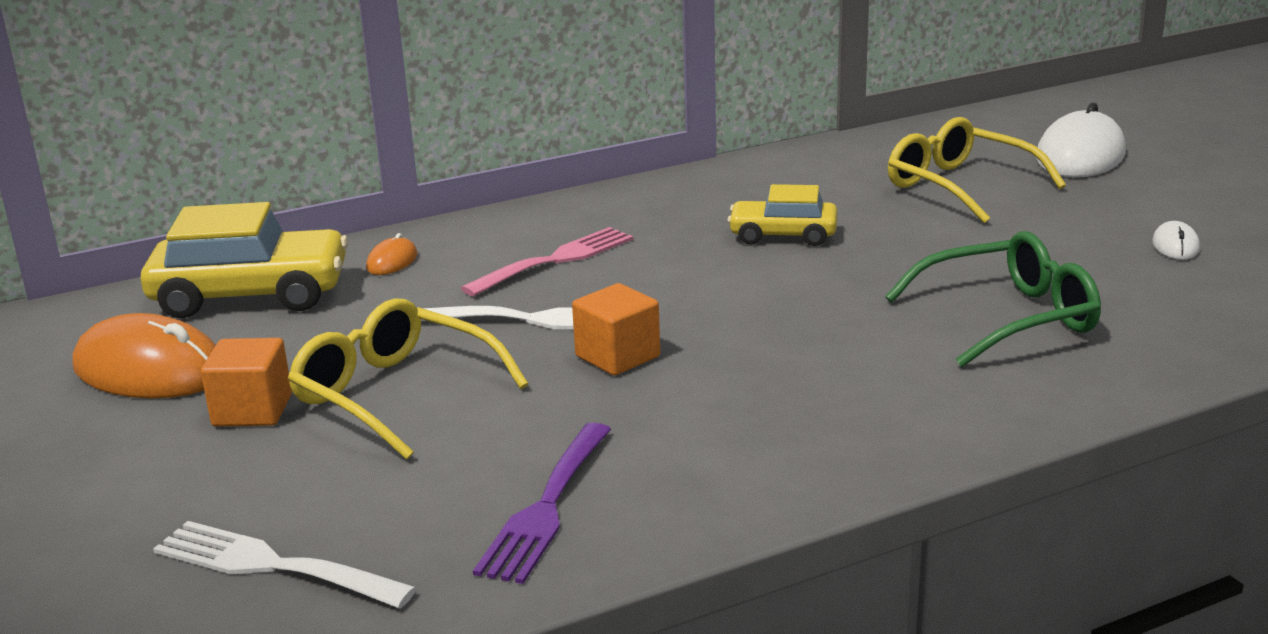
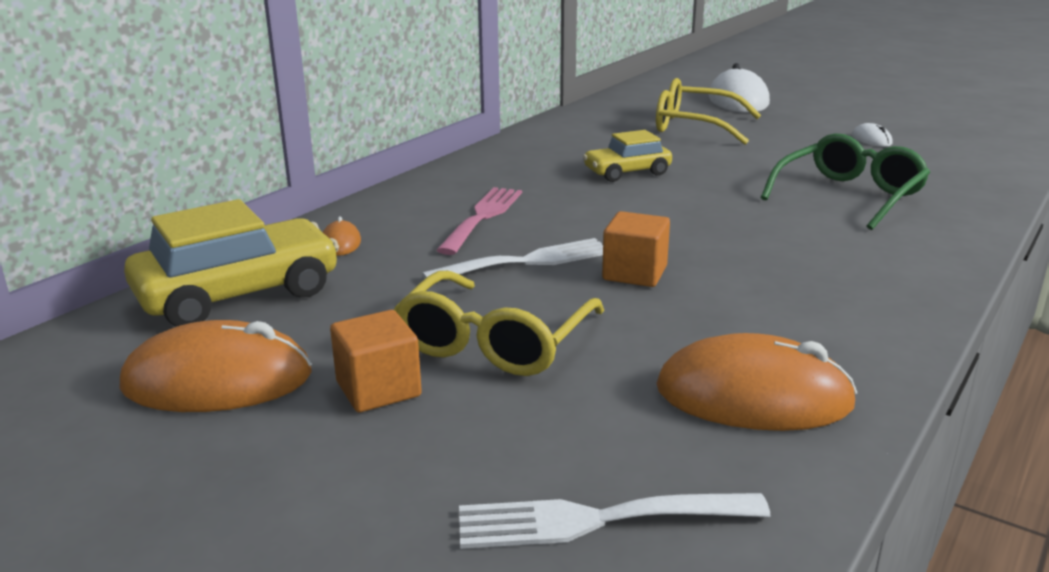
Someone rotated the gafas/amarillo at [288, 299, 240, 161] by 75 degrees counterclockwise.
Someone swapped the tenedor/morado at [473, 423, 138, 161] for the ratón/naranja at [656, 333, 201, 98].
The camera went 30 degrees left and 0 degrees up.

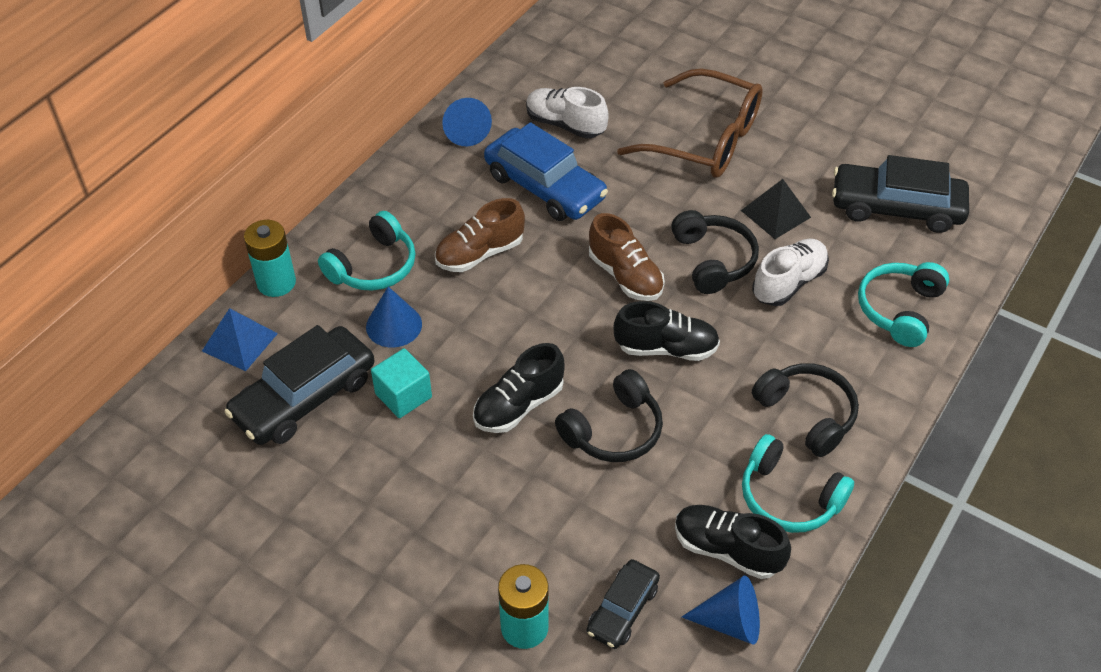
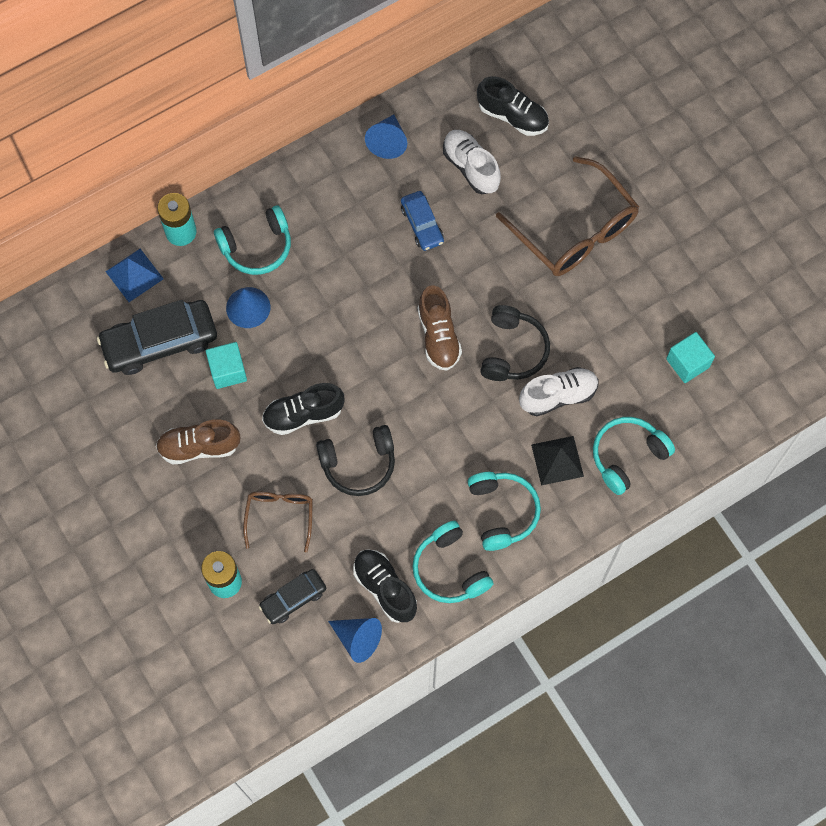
Someone carried the zapato/marrón from [435, 198, 90, 74] to [156, 419, 84, 45].
Someone scaled the coche/azul at [484, 122, 124, 99] by 0.56.
Someone carried the zapato/negro from [613, 301, 107, 60] to [477, 76, 72, 60].
Someone carried the pirámide/negro from [741, 179, 70, 60] to [531, 436, 53, 49].
Someone repainted the auriculares/negro at [752, 363, 107, 94], which became the auriculares/turquesa at [468, 472, 73, 79].
Someone swapped the coche/negro at [832, 155, 137, 78] for the cubo/turquesa at [666, 332, 49, 51].
Someone put down the gafas/marrón at [243, 492, 70, 61].
The camera went 25 degrees right and 20 degrees up.

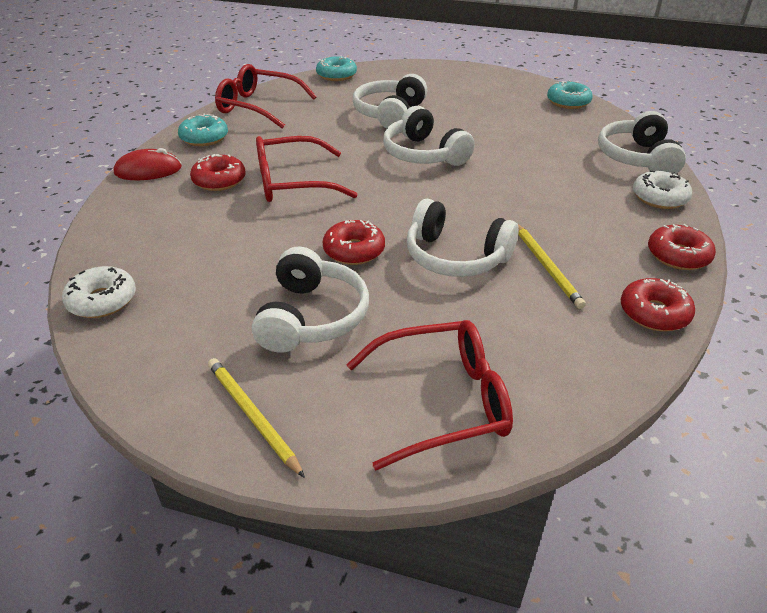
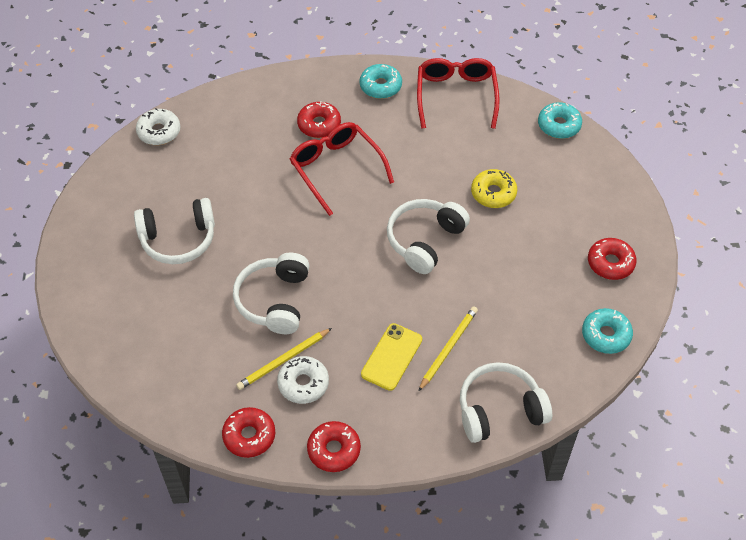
Someone took away the ratón/rojo at [114, 148, 68, 32].
Someone carried the lápiz/amarillo from [208, 358, 97, 120] to [418, 306, 60, 86].
Someone carried the rosquilla/rojo from [323, 220, 62, 45] to [588, 238, 49, 42].
Someone took away the gafas/rojo at [346, 320, 167, 151].
Someone swapped the auriculares/blanco at [353, 74, 74, 55] for the rosquilla/amarillo at [471, 169, 46, 39].
Someone carried the rosquilla/blanco from [633, 170, 59, 39] to [277, 356, 52, 48].
Someone put down the móvil/amarillo at [361, 323, 61, 68].
The camera went 70 degrees right and 15 degrees up.

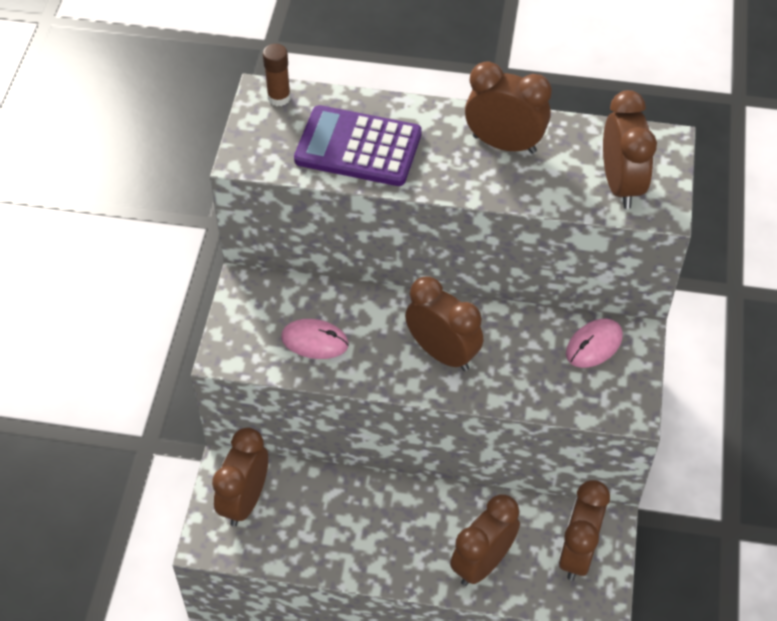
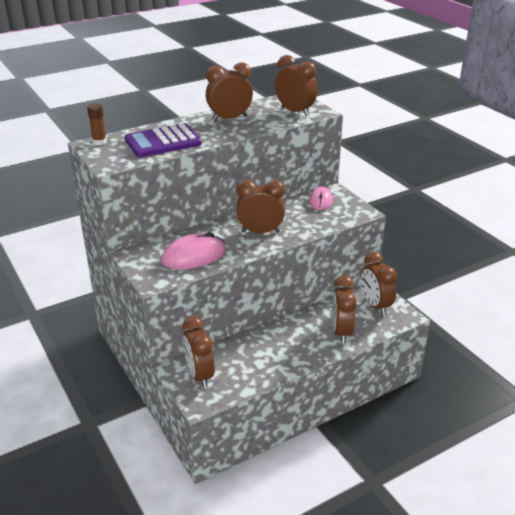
Someone scaled the ratón/rosa at [281, 319, 68, 40] by 1.57.
The camera went 40 degrees left and 20 degrees down.

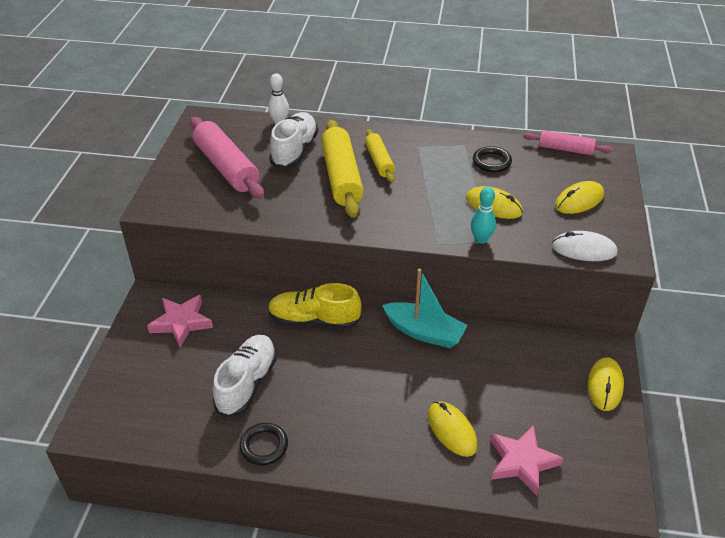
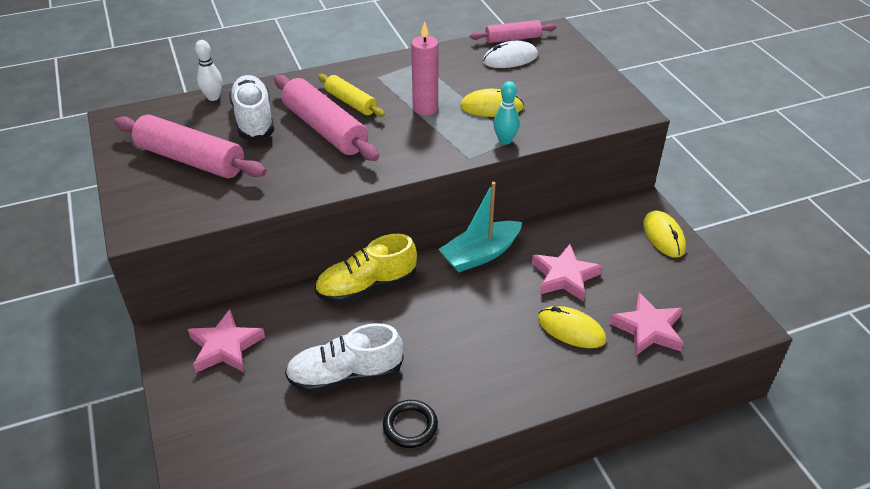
Someone rotated the zapato/blanco at [213, 335, 64, 83] by 90 degrees counterclockwise.
Someone repainted the rodillo/amarillo at [321, 120, 43, 98], which became the rodillo/rosa at [274, 75, 105, 86].
Someone rotated the barco/turquesa at [382, 269, 86, 79] by 150 degrees clockwise.
Someone took away the anillo/negro at [473, 146, 39, 26].
Someone carried the ratón/blanco from [552, 231, 66, 30] to [483, 41, 55, 27].
Someone took away the ratón/amarillo at [555, 181, 49, 33].
Someone put down the vela/rosa at [411, 22, 27, 93].
Someone put down the estrella/rosa at [532, 244, 70, 58].
The camera went 30 degrees left and 0 degrees up.

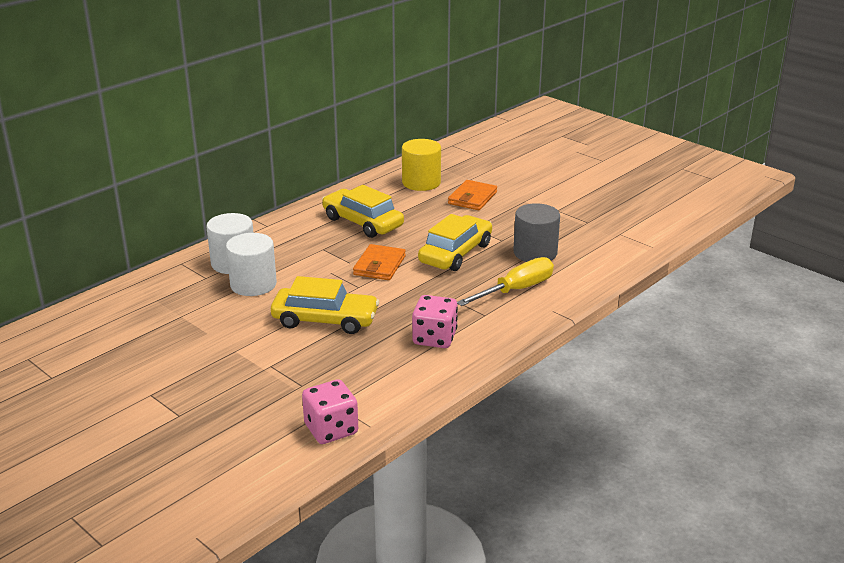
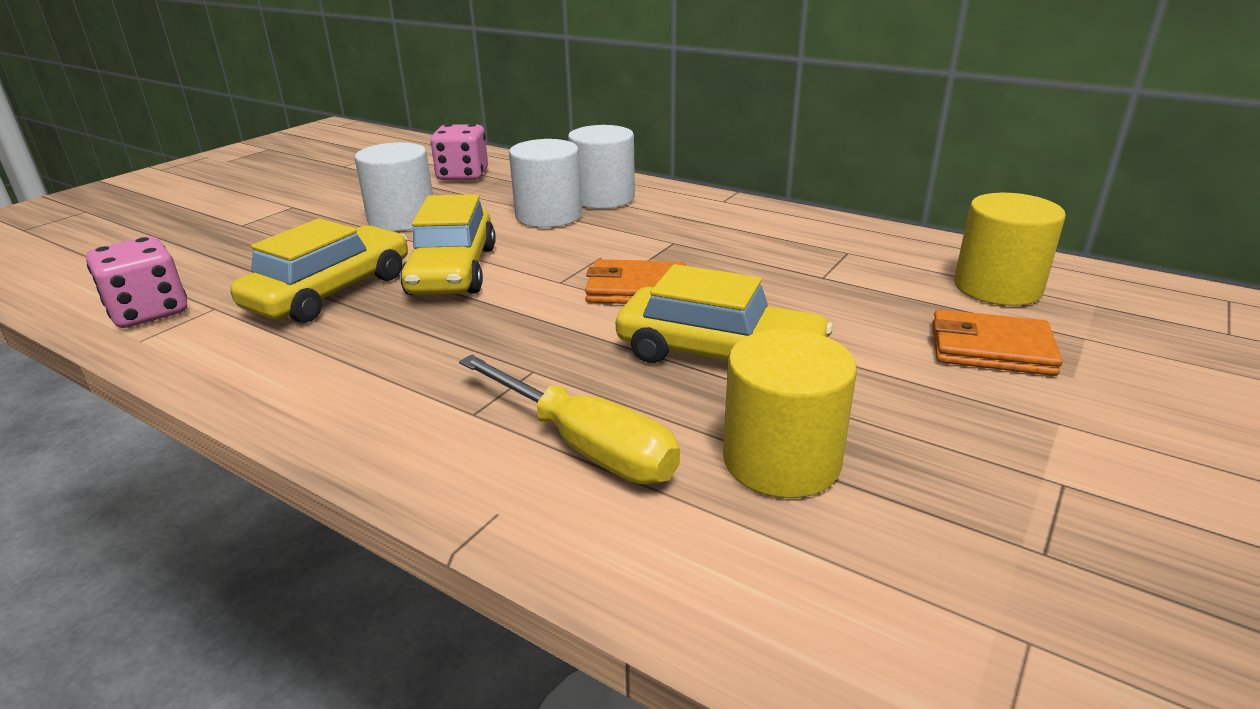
Someone carried the coche/amarillo from [322, 185, 82, 53] to [231, 219, 177, 104].
Someone carried the dado/rosa from [412, 295, 46, 53] to [430, 124, 58, 56].
Someone repainted the cilindro/gris at [513, 203, 47, 59], which became the cilindro/amarillo at [723, 329, 134, 169].
Someone put down the cilindro/blanco at [355, 142, 78, 89].
The camera went 80 degrees right and 0 degrees up.

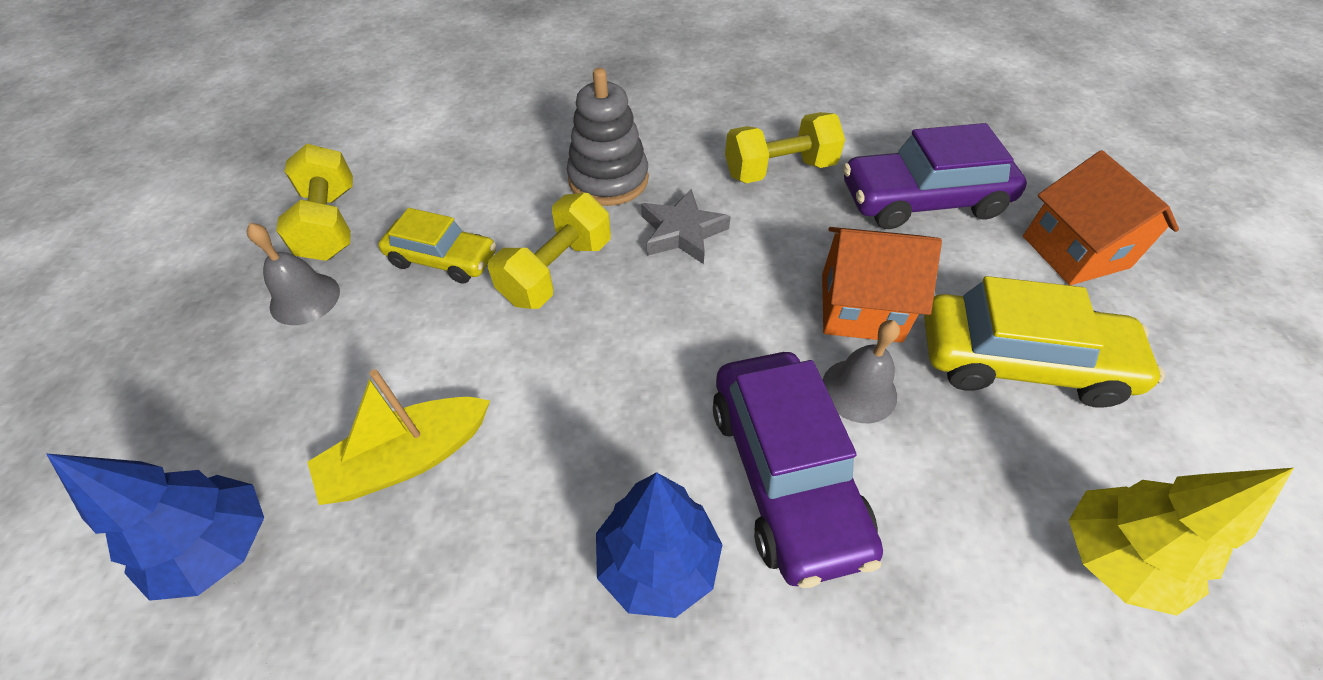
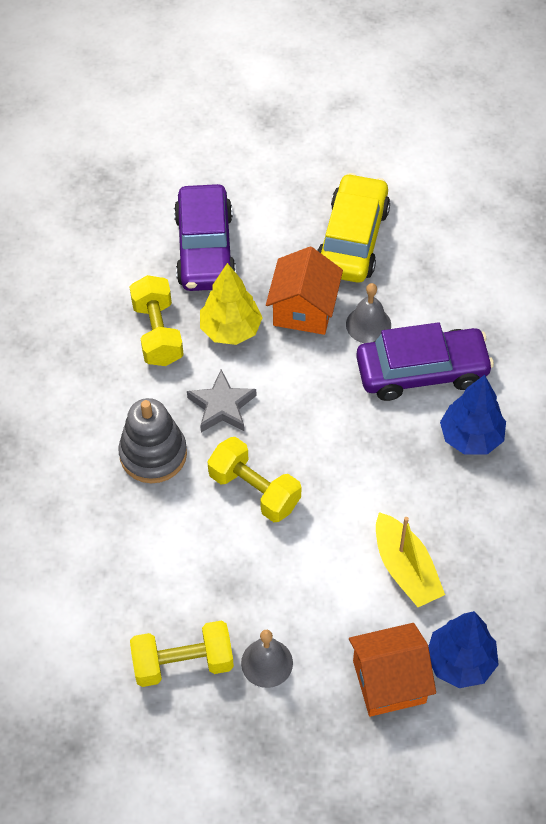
Someone took away the coche/amarillo at [378, 208, 118, 76].
Someone carried the casa/naranja from [1023, 150, 156, 135] to [349, 623, 87, 94].
Someone carried the árbol/amarillo from [1069, 468, 225, 148] to [200, 263, 63, 82].
The camera went 85 degrees left and 5 degrees up.

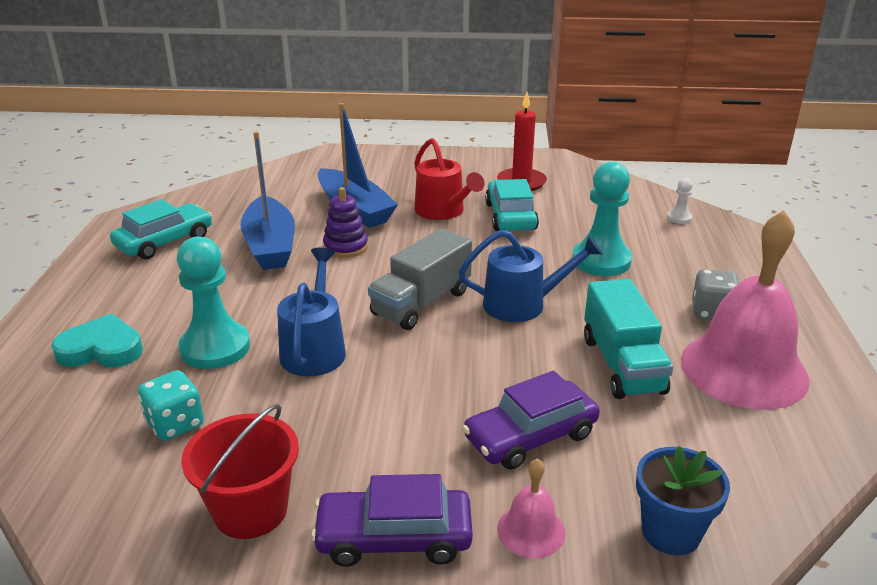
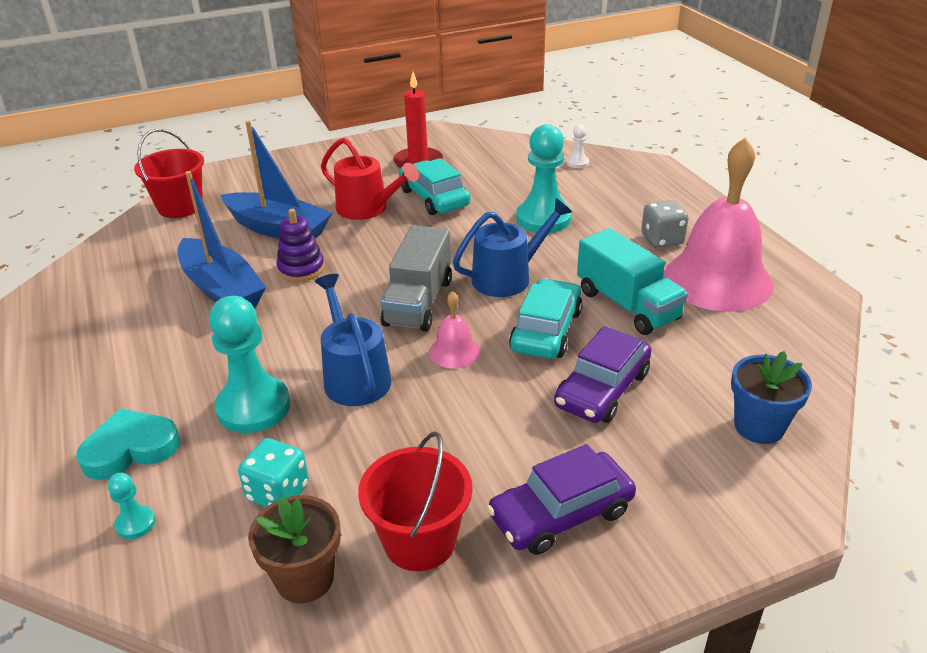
Someone carried the coche/turquesa from [110, 199, 102, 60] to [509, 278, 74, 81].
Someone carried the campana/rosa from [497, 458, 68, 100] to [429, 291, 51, 77].
Someone put down the peón/turquesa at [108, 473, 47, 66].
Someone put down the balde/rojo at [134, 129, 70, 89].
Someone put down the maceta/marrón at [248, 495, 93, 108].
The camera went 25 degrees left and 5 degrees up.

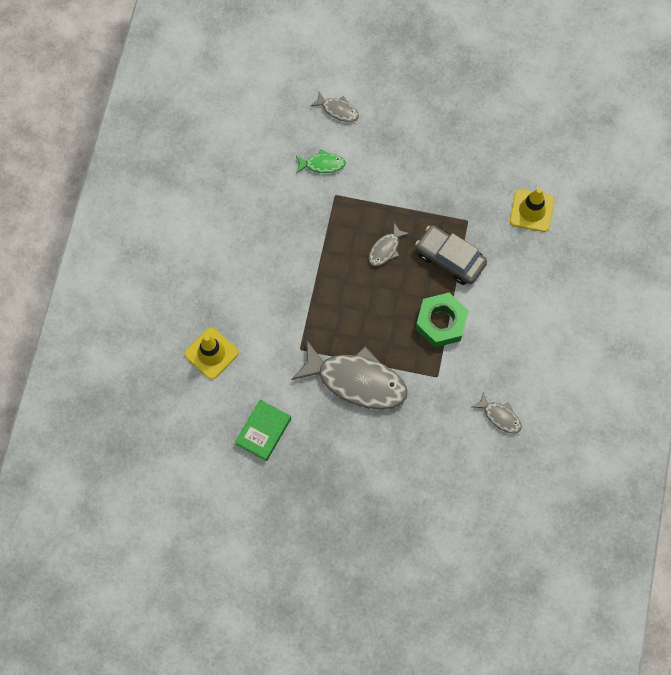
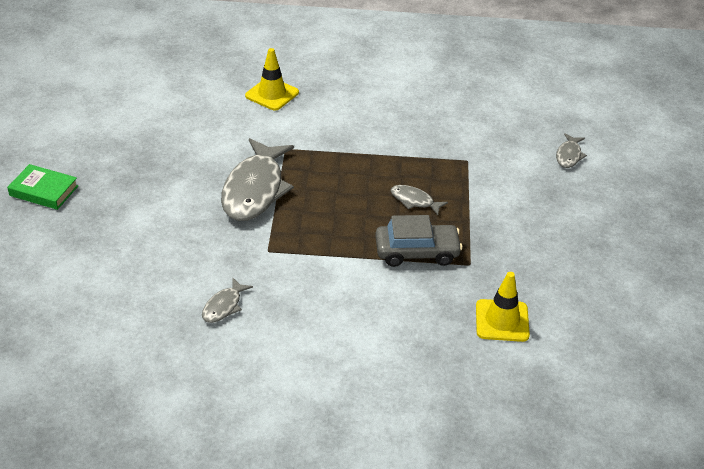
Someone carried the libro/verde from [235, 400, 56, 61] to [7, 164, 71, 46].
Someone took away the pez/verde at [296, 149, 50, 24].
Someone rotated the coche/gris at [415, 225, 72, 60] by 60 degrees clockwise.
Someone took away the tuerca/verde at [416, 293, 53, 54].
The camera went 80 degrees right and 30 degrees down.

